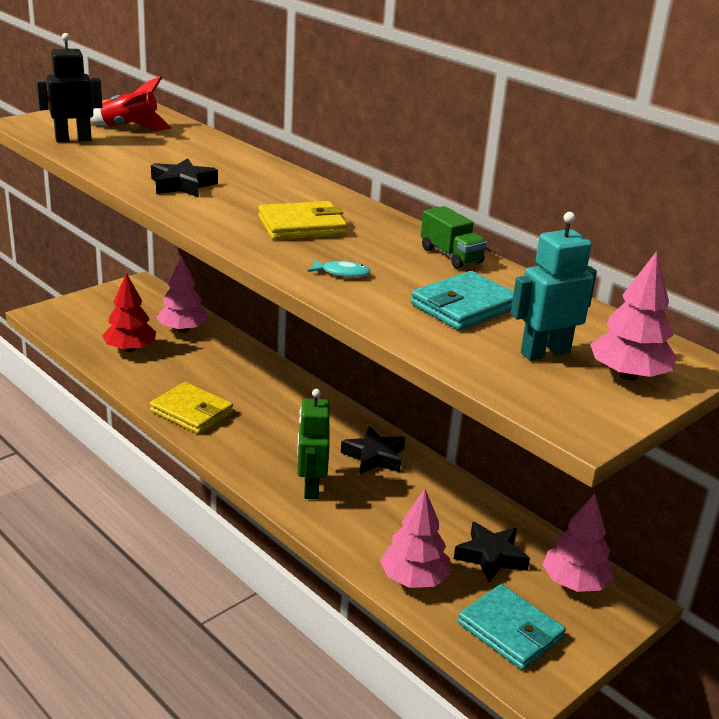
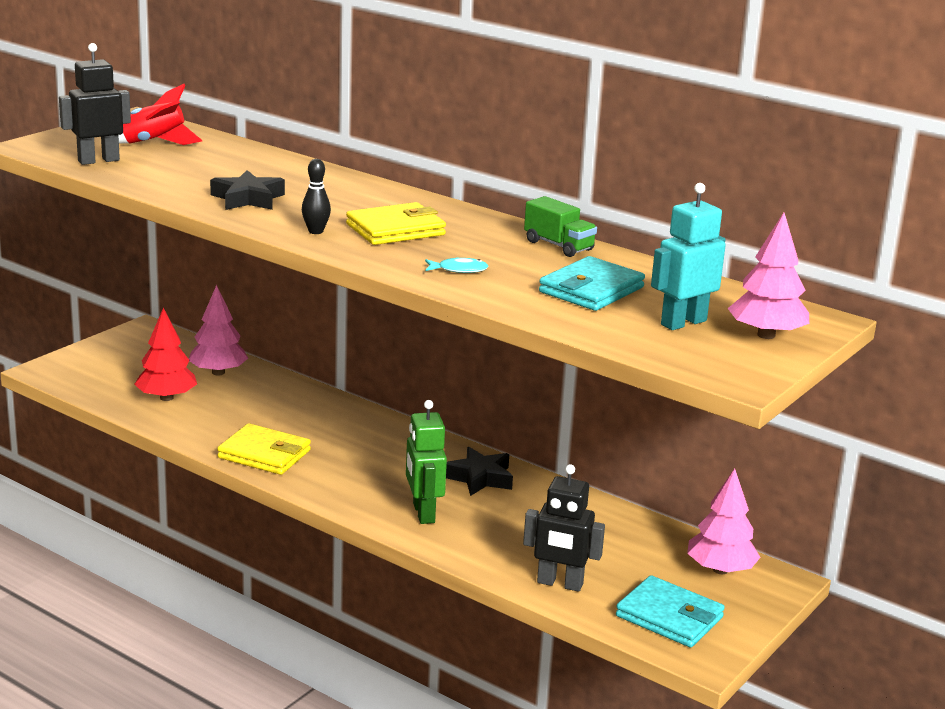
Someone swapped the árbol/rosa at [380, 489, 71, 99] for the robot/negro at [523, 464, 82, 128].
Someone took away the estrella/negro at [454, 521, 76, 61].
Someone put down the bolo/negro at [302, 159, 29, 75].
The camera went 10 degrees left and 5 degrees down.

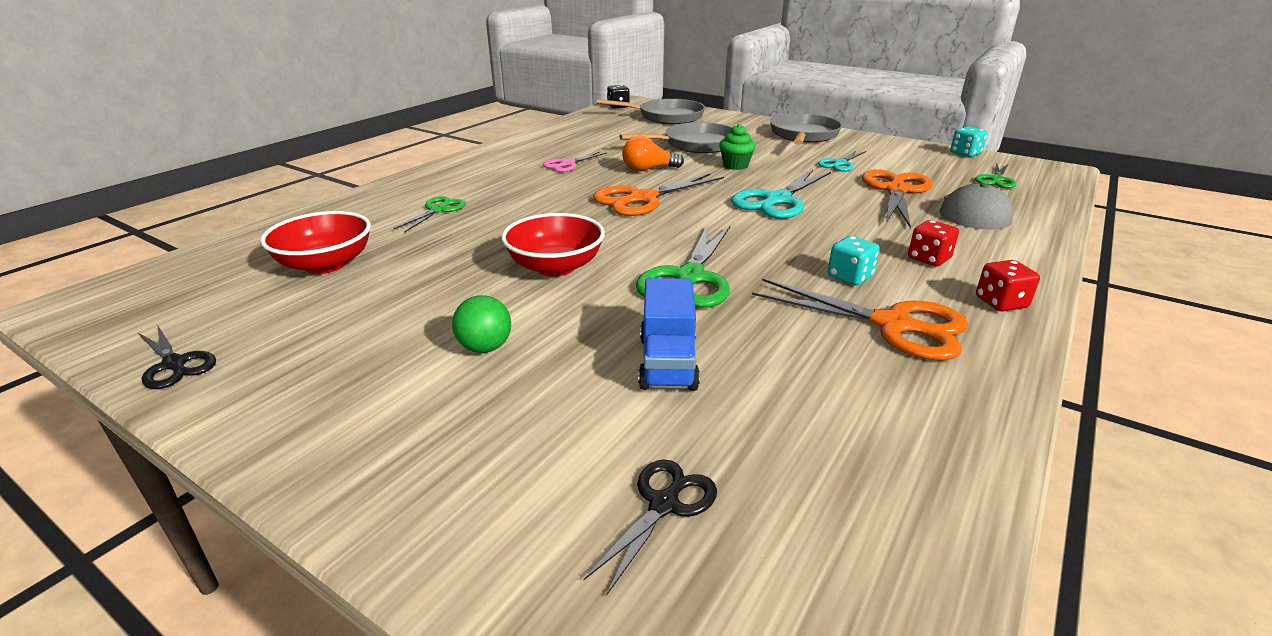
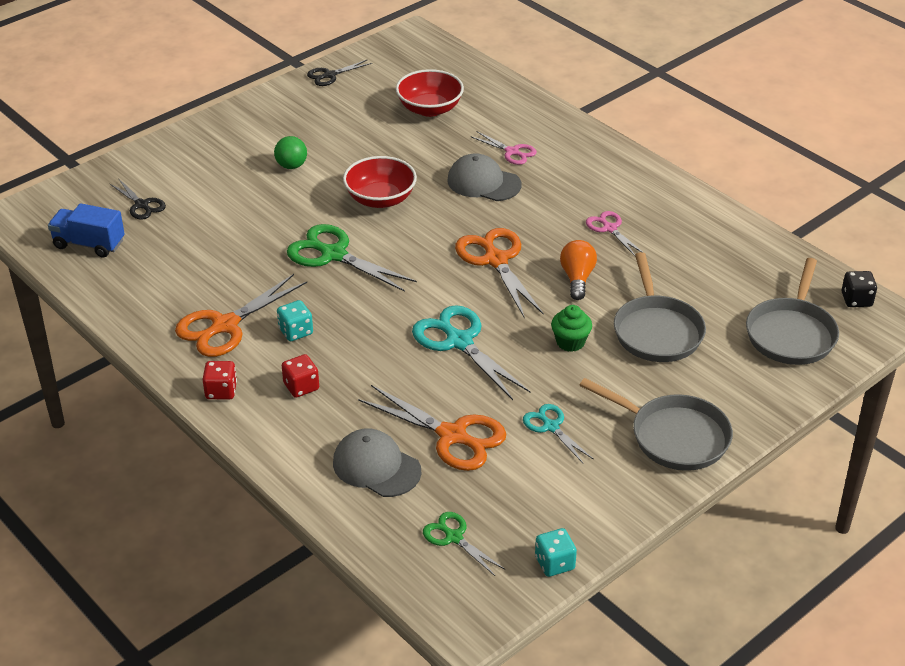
Someone repainted the tijeras/verde at [393, 196, 73, 37], which became the tijeras/rosa at [470, 131, 67, 34].
Someone carried the camión/azul from [638, 278, 62, 113] to [48, 203, 77, 54].
Someone put down the gorra/gris at [447, 153, 74, 48].
The camera went 105 degrees right and 10 degrees up.

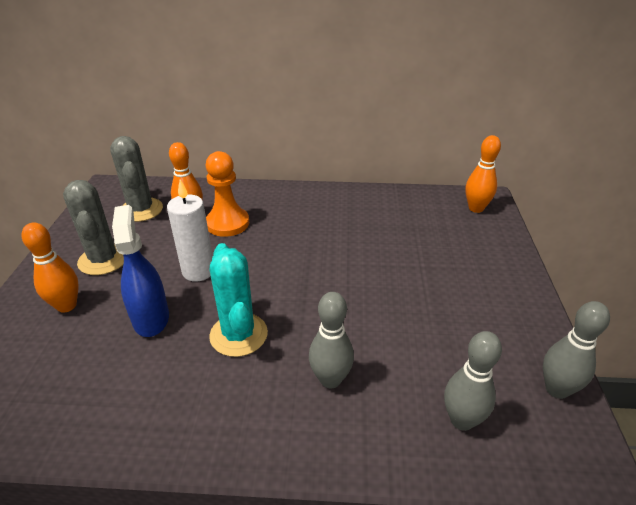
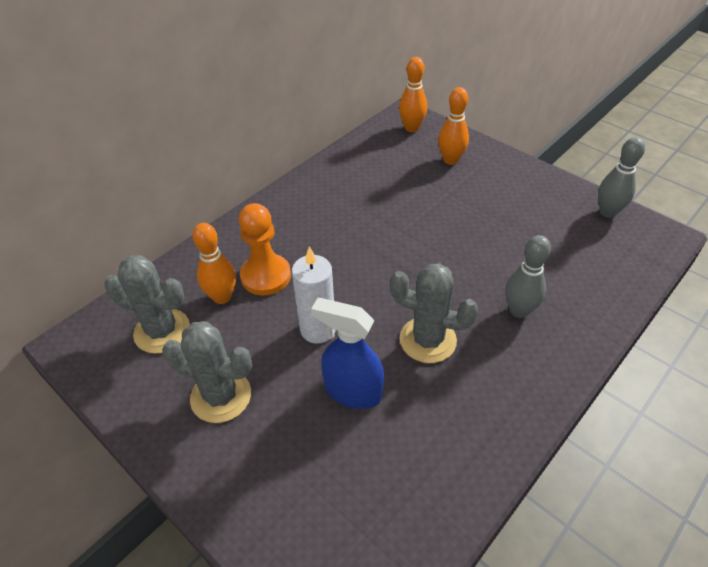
Someone carried the bolo/naranja from [22, 222, 57, 91] to [438, 87, 31, 78].
Someone repainted the cactus/turquesa at [209, 243, 59, 114], which became the cactus/gris at [390, 263, 88, 100].
Someone took away the bolo/gris at [444, 331, 58, 100].
The camera went 50 degrees left and 10 degrees up.

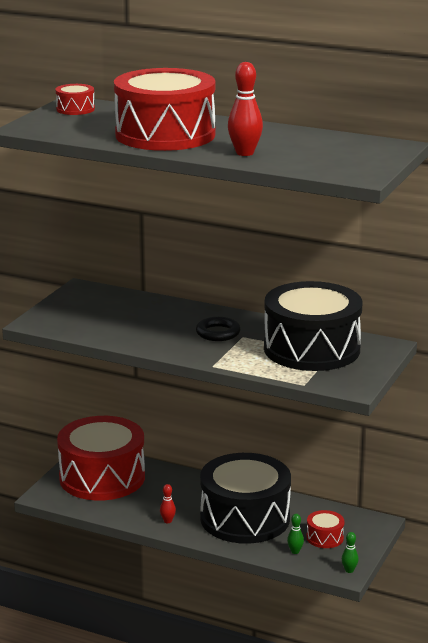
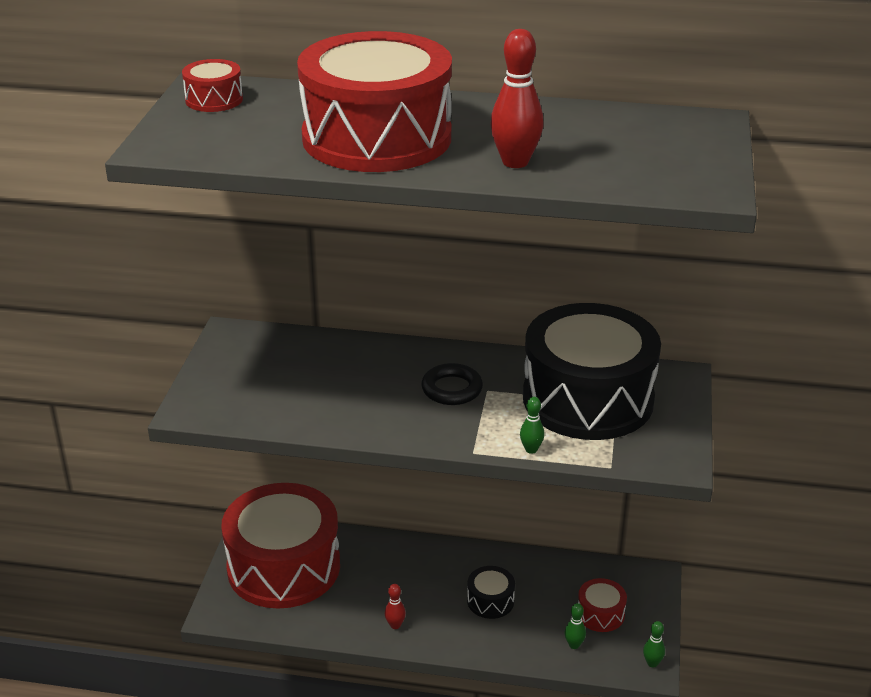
Someone scaled the tambor/negro at [200, 453, 91, 91] by 0.41.
Someone put down the bolo/verde at [520, 397, 25, 57].
The camera went 15 degrees left and 10 degrees up.

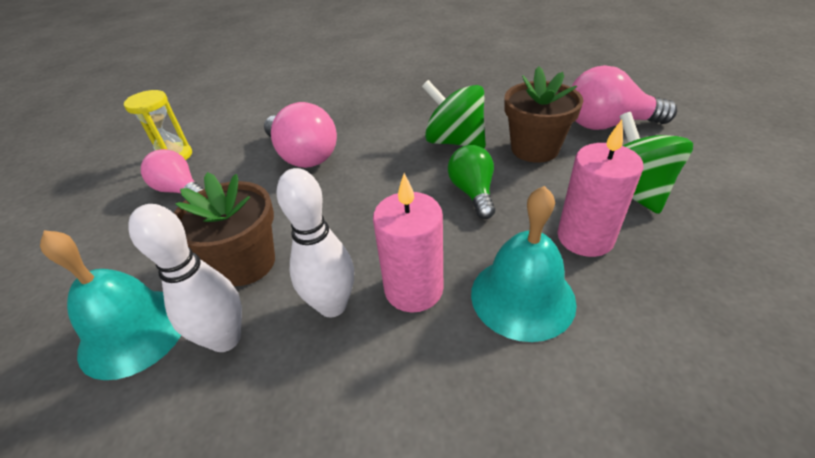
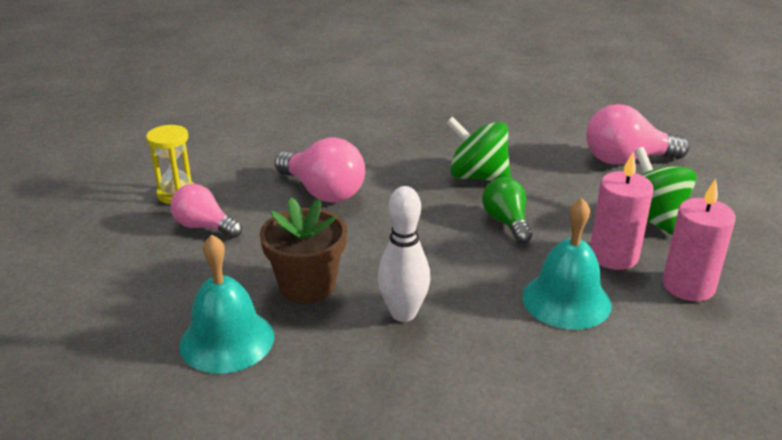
Someone took away the bolo/blanco at [129, 204, 113, 148].
Someone carried the vela/rosa from [373, 173, 70, 140] to [662, 179, 74, 122].
Someone took away the maceta/marrón at [504, 66, 79, 97].
The camera went 10 degrees left and 10 degrees down.

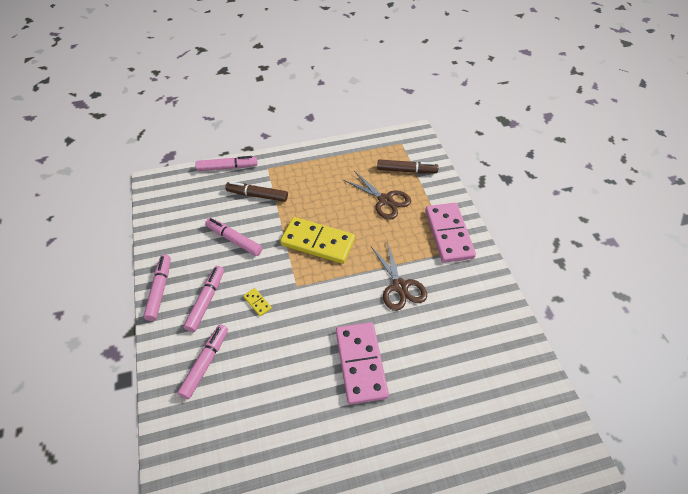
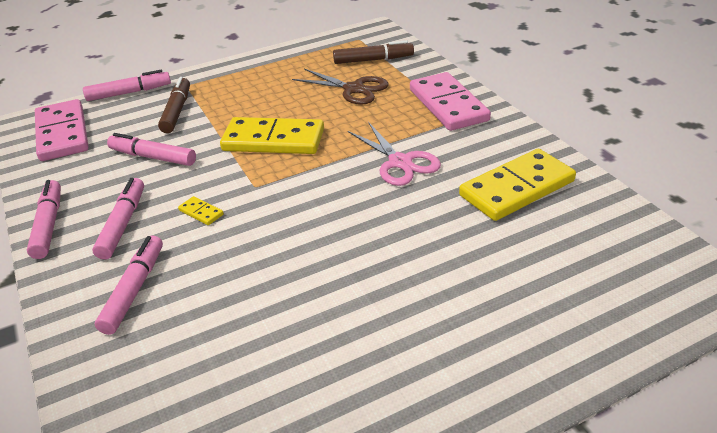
Someone rotated the rotulador/marrón at [225, 182, 63, 20] by 90 degrees clockwise.
Someone carried the ficha de dominó/rosa from [336, 322, 53, 83] to [35, 99, 54, 62].
Someone repainted the tijeras/marrón at [371, 241, 56, 70], which became the tijeras/rosa at [348, 122, 93, 64].
Someone put down the ficha de dominó/amarillo at [459, 149, 117, 72].
The camera went 10 degrees left and 15 degrees down.

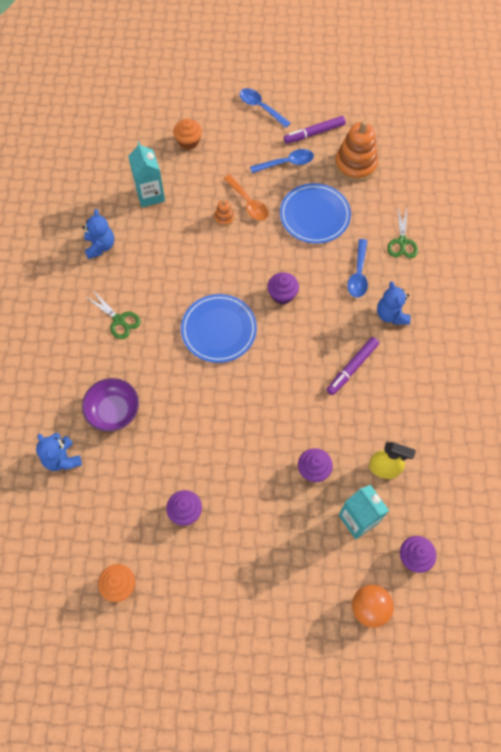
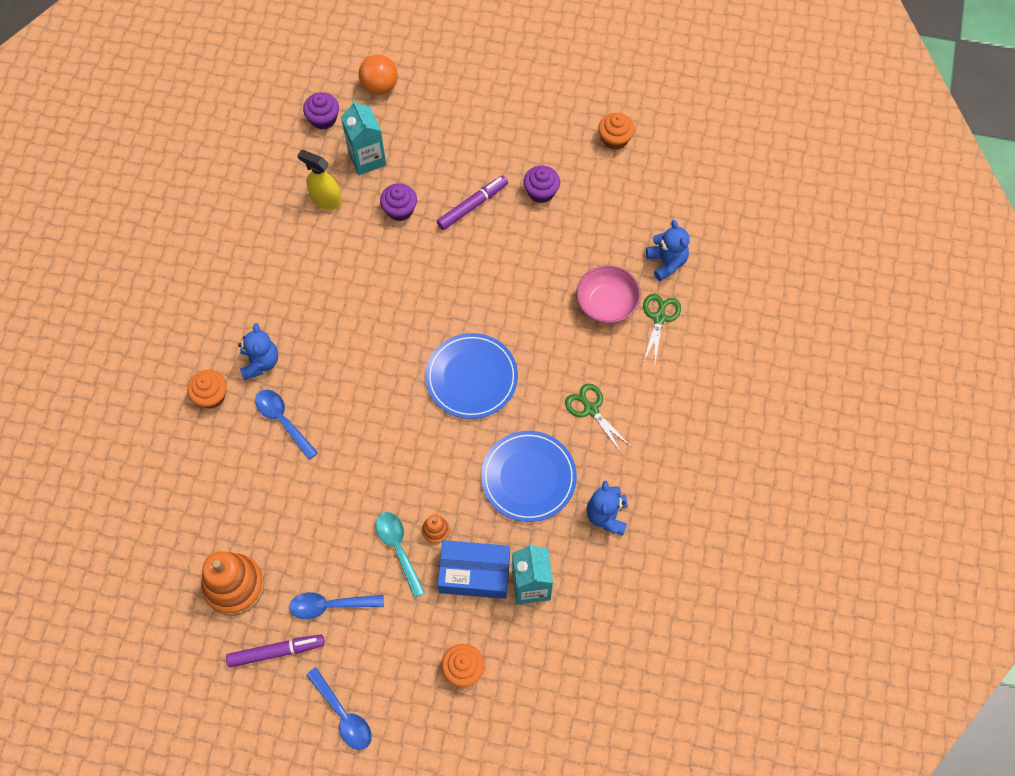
Someone repainted the cuenco/morado at [82, 378, 57, 54], which became the cuenco/rosa at [576, 265, 65, 58].
Someone repainted the cuchara/naranja at [223, 174, 45, 47], which became the cuchara/turquesa at [375, 512, 50, 86].
Someone took away the magdalena/morado at [267, 272, 32, 32].
Someone carried the plato/azul from [280, 183, 71, 61] to [481, 431, 96, 91].
Someone carried the rotulador/morado from [327, 337, 52, 58] to [437, 176, 71, 54].
Someone rotated the cuchara/azul at [347, 239, 21, 59] by 60 degrees counterclockwise.
Someone carried the tijeras/verde from [387, 208, 31, 50] to [643, 294, 38, 68].
Someone put down the magdalena/naranja at [187, 370, 40, 39].
Someone put down the caja/azul at [438, 540, 72, 59].
The camera went 170 degrees left and 0 degrees up.

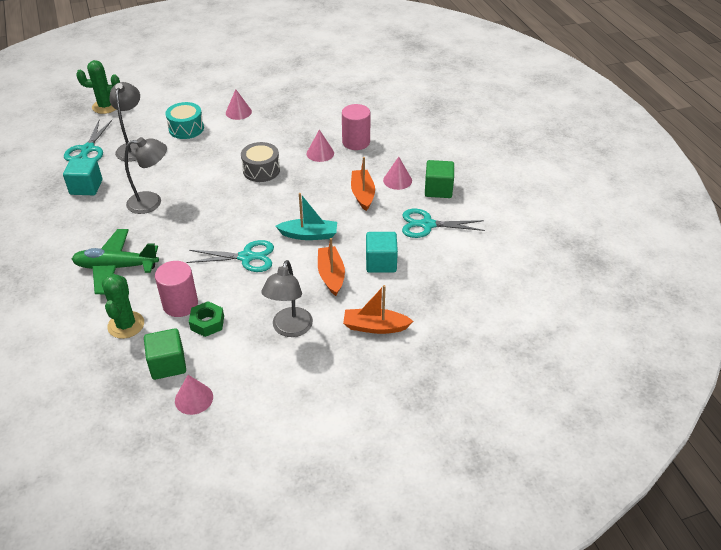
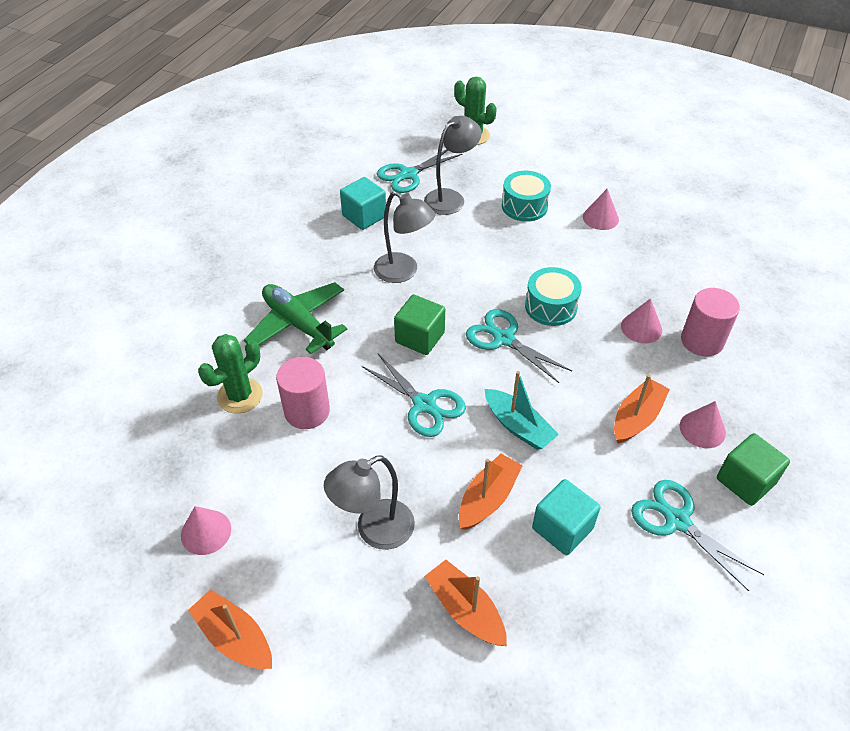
Someone carried the cubo/verde from [144, 328, 42, 52] to [394, 295, 51, 60].
Someone took away the tuerca/verde at [189, 301, 35, 36].
Someone repainted the tambor/gris at [241, 142, 39, 40], which became the tambor/turquesa at [525, 267, 57, 59].
Someone put down the barco/naranja at [188, 589, 84, 80].
Someone put down the tijeras/turquesa at [466, 309, 106, 74].
The camera went 45 degrees right and 5 degrees up.

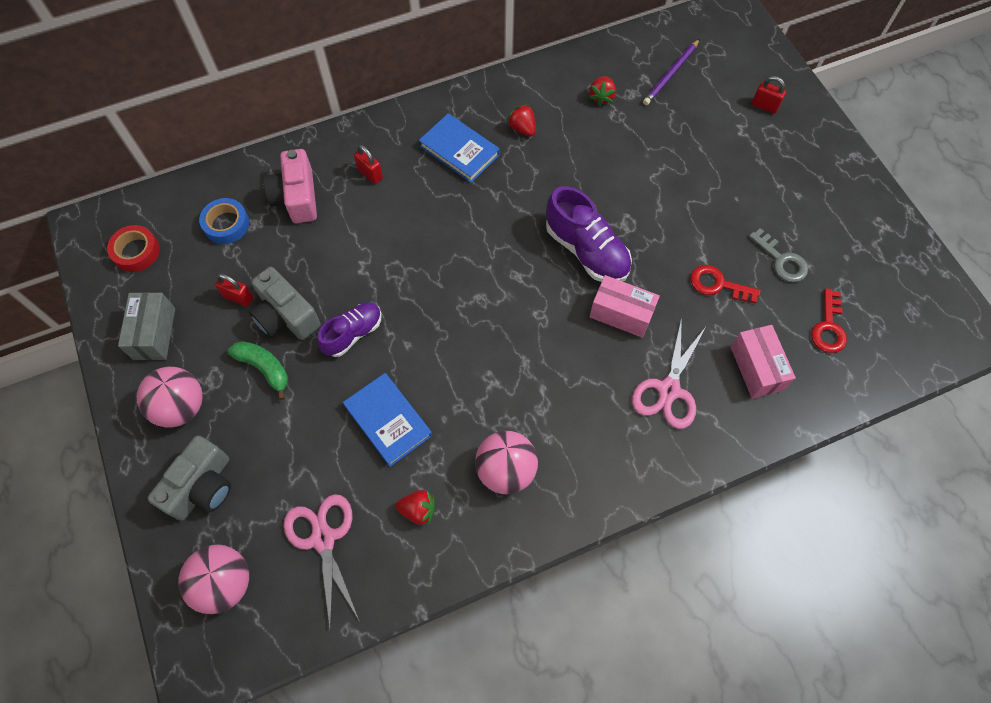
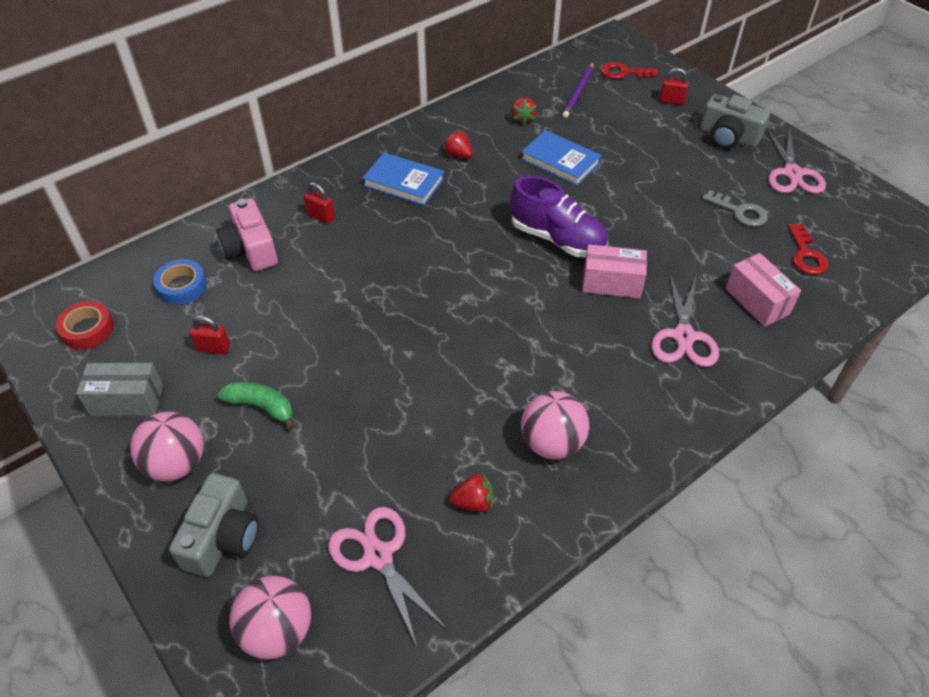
Someone rotated the caja/gris at [118, 292, 57, 68] by 75 degrees counterclockwise.
Someone carried the cámara/gris from [249, 267, 72, 73] to [700, 94, 70, 55].
Someone took away the zapato/morado at [317, 302, 65, 55].
Someone carried the libro/azul from [343, 373, 89, 94] to [521, 130, 81, 56].
Someone carried the llave/rojo from [691, 265, 70, 38] to [601, 62, 57, 17].
Someone put down the tijeras/rosa at [767, 128, 59, 66].
The camera went 15 degrees left and 15 degrees down.

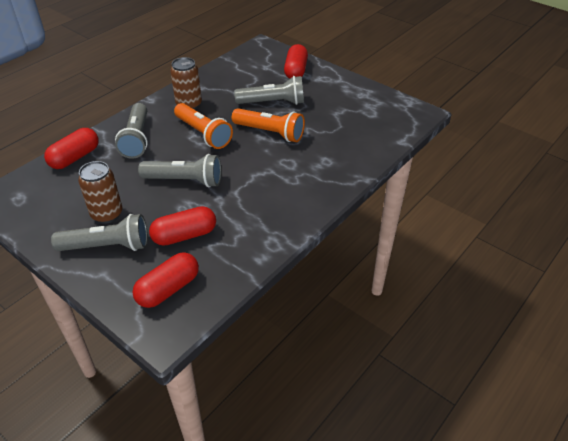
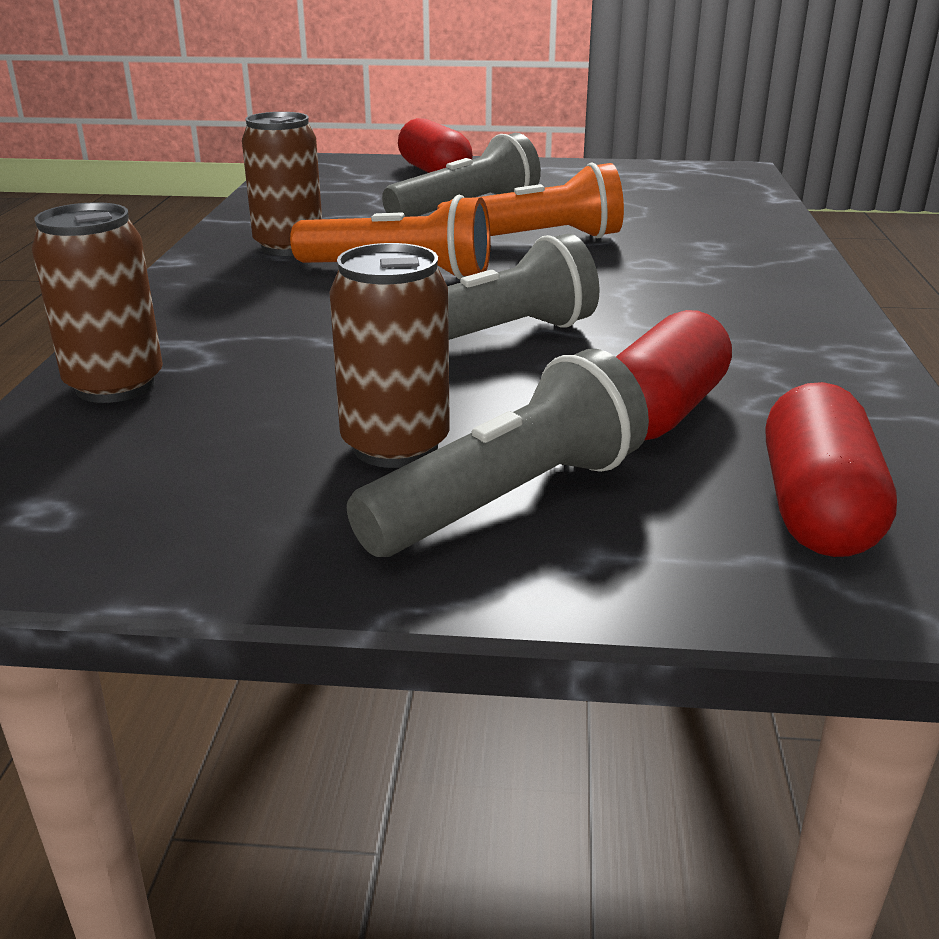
Someone swapped the cápsula/rojo at [44, 128, 55, 41] for the lata/marrón at [32, 202, 131, 201].
Someone took away the lámpara de mano/gris at [115, 103, 33, 56].
The camera went 35 degrees left and 15 degrees down.

